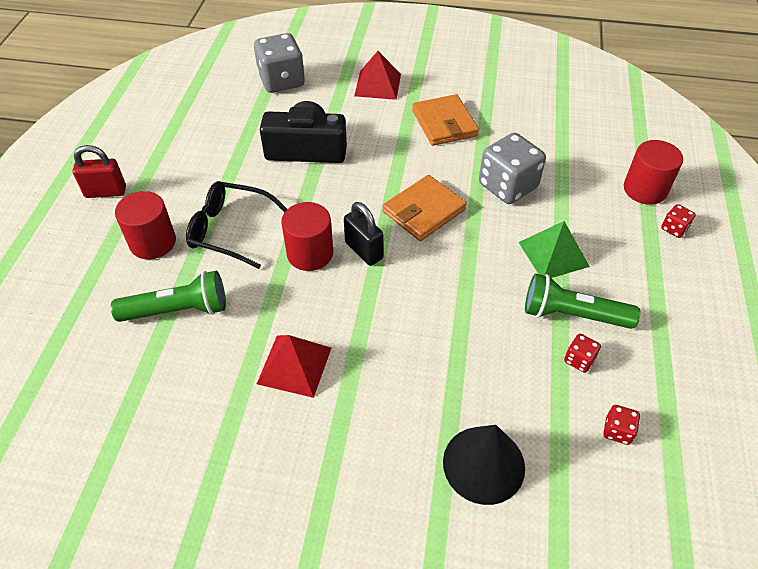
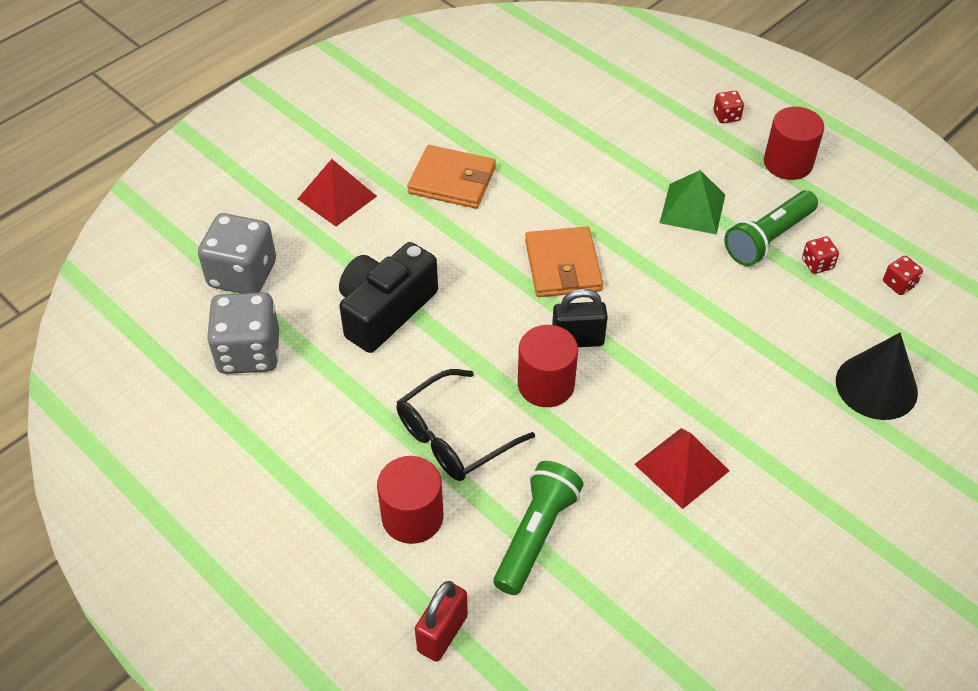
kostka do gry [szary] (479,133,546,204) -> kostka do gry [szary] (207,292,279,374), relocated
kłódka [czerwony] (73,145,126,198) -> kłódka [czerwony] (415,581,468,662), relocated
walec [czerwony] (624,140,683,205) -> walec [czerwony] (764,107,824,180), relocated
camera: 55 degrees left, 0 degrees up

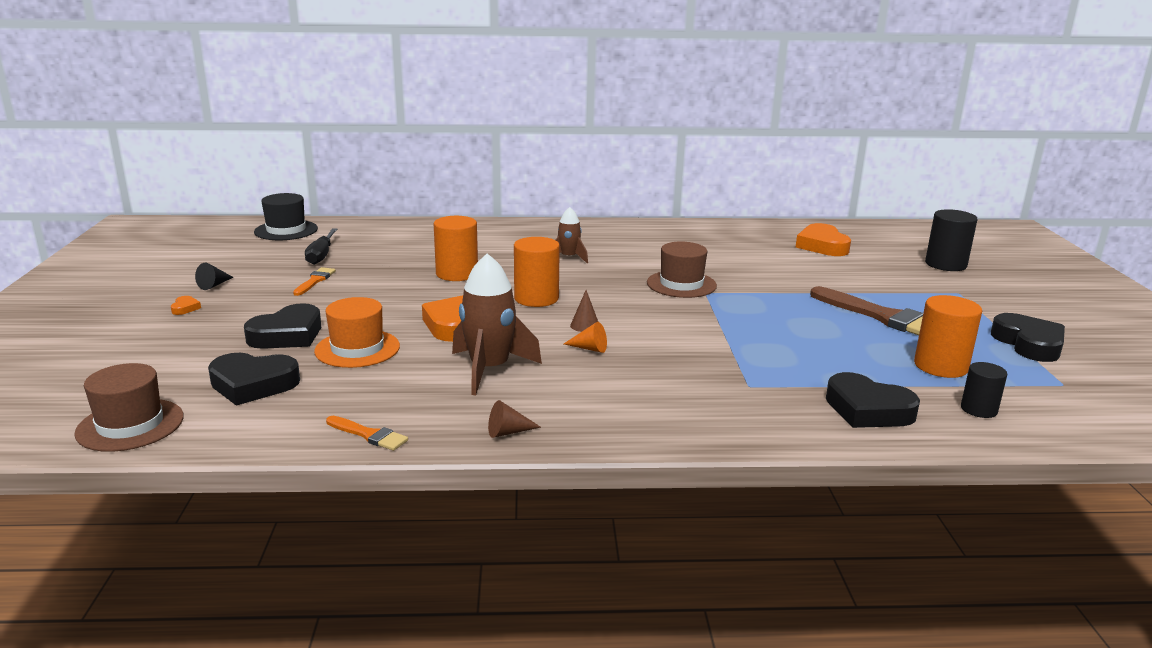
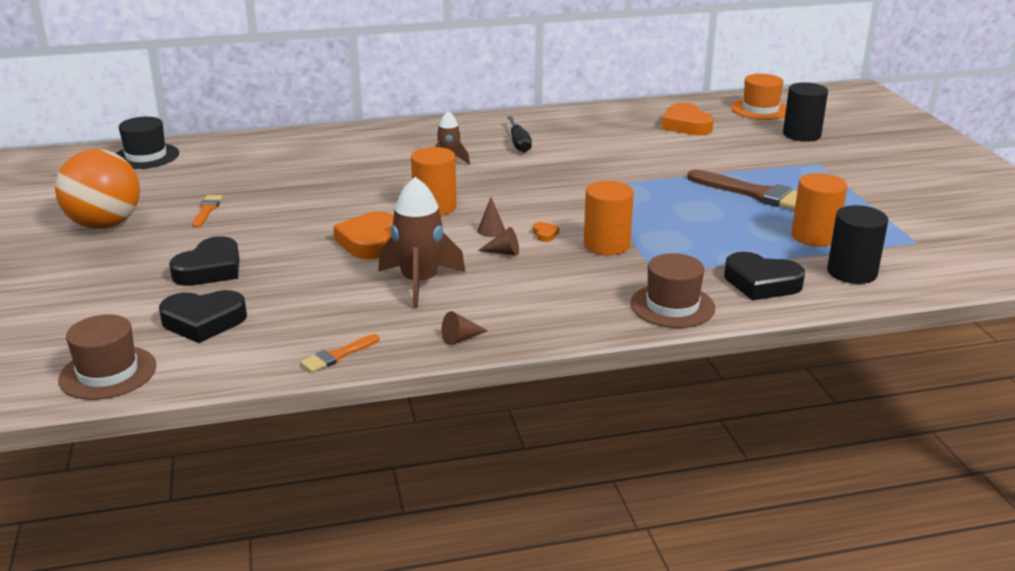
stożek [czarny] (195,263,234,290) -> piłka [pomarańczowy] (55,149,140,229)
pędzel [pomarańczowy] (326,416,408,451) -> pędzel [pomarańczowy] (300,334,380,373), 120 degrees clockwise
stożek [pomarańczowy] (564,322,607,353) -> stożek [brązowy] (478,227,519,256)
śrubokręt [czarny] (305,229,338,265) -> śrubokręt [czarny] (507,116,532,153), relocated
serce [pomarańczowy] (171,296,201,315) -> serce [pomarańczowy] (533,222,559,242), relocated
walec [pomarańczowy] (434,216,478,281) -> walec [pomarańczowy] (584,181,634,255), relocated
kapelusz [brązowy] (647,241,717,298) -> kapelusz [brązowy] (630,253,715,328), relocated
kapelusz [pomarańczowy] (314,297,400,368) -> kapelusz [pomarańczowy] (731,74,786,120), relocated
walec [czarny] (961,362,1007,418) -> walec [czarny] (827,205,888,284), x1.63
serce [czarny] (991,313,1065,362) -> none
camera: 10 degrees left, 5 degrees up

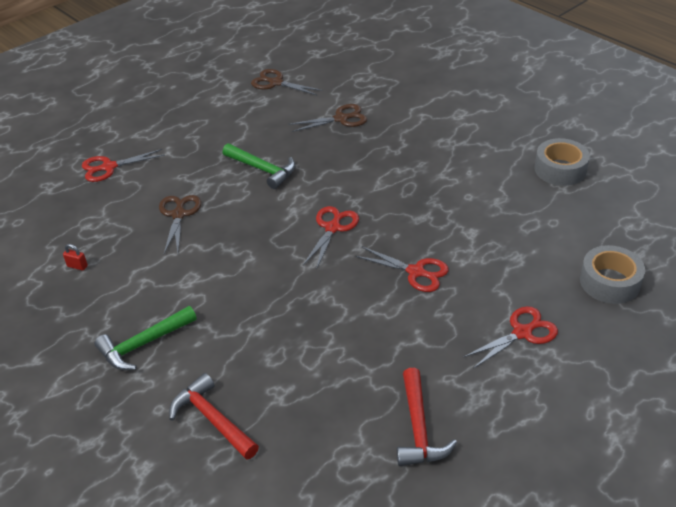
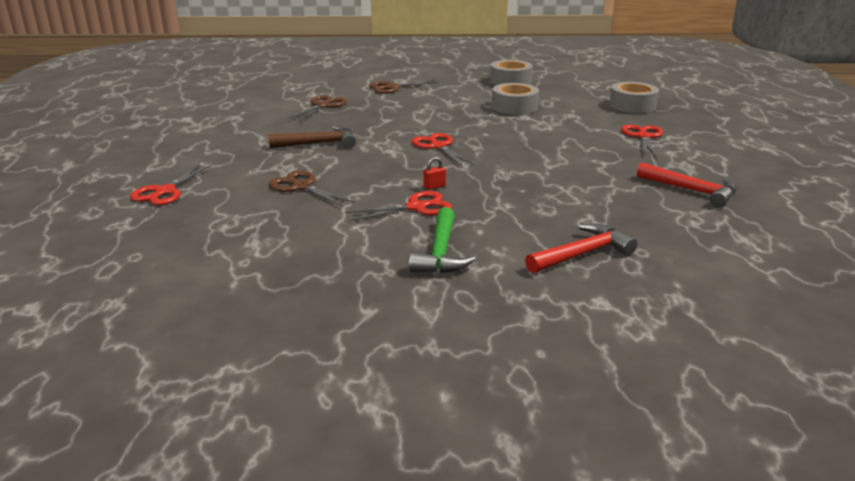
młotek [zielony] (222,143,295,189) -> młotek [brązowy] (268,126,356,148)
nożyczki [czerwony] (355,246,449,292) -> nożyczki [czerwony] (345,191,452,221), relocated
nożyczki [brązowy] (251,69,323,95) -> nożyczki [brązowy] (369,80,439,94), relocated
kłódka [czerwony] (63,244,88,271) -> kłódka [czerwony] (423,157,446,190), relocated
none -> taśma klejąca [szary] (492,83,539,114)
młotek [czerwony] (169,373,259,460) -> młotek [czerwony] (525,223,637,273), 150 degrees clockwise
camera: 50 degrees left, 15 degrees down

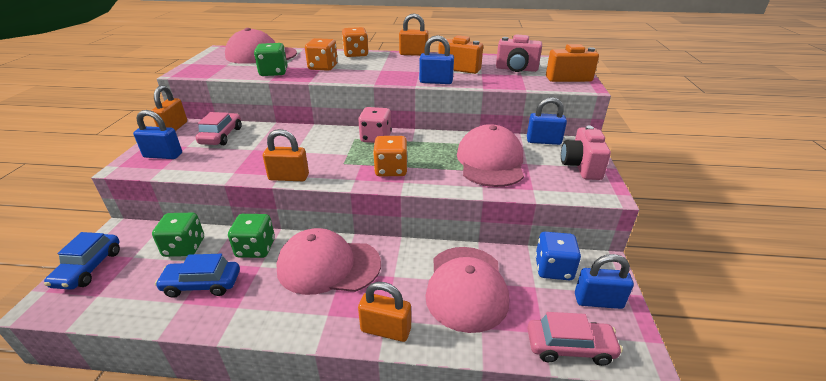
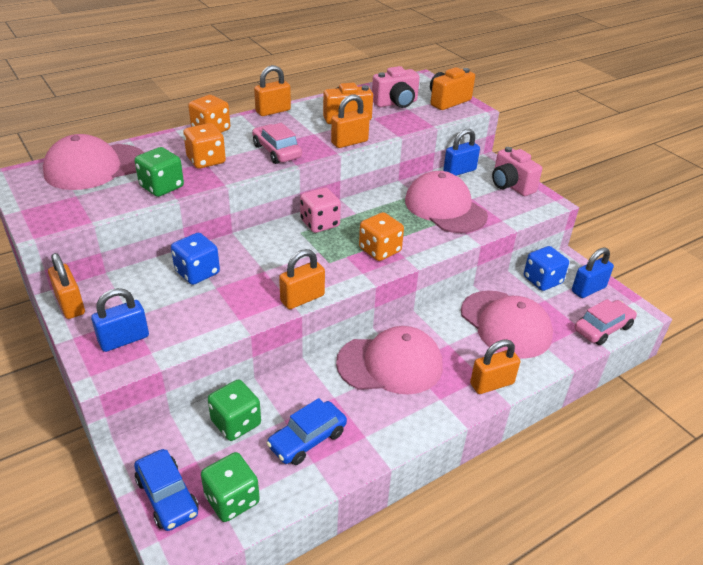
none -> kostka do gry [niebieski] (171,233,220,285)
kostka do gry [zielony] (228,214,275,258) -> kostka do gry [zielony] (201,452,260,522), relocated
samochód [różowy] (196,112,242,145) -> samochód [różowy] (252,123,302,164), relocated
kłódka [niebieski] (419,35,454,84) -> kłódka [pomarańczowy] (331,95,370,148)
czapka [różowy] (276,228,381,295) -> czapka [różowy] (336,326,443,395), 150 degrees counterclockwise
camera: 40 degrees left, 5 degrees up

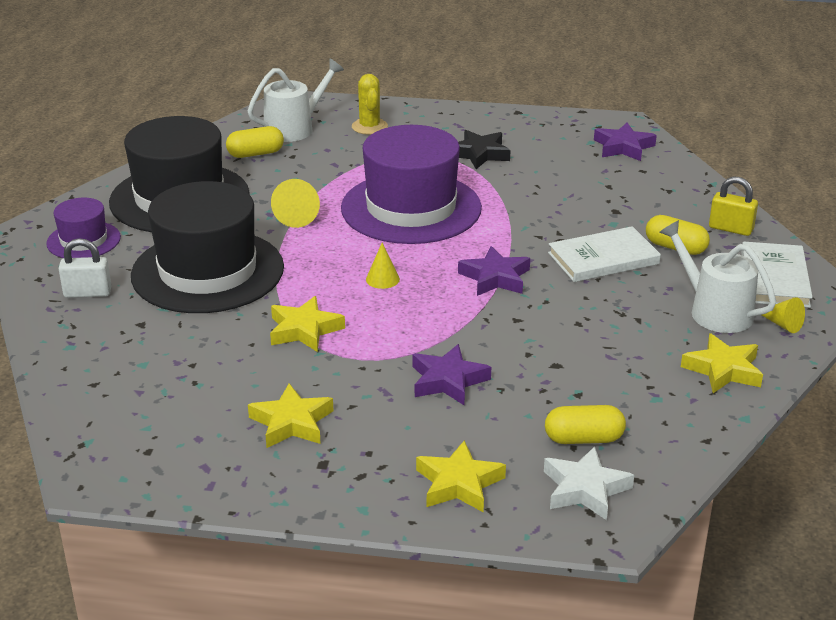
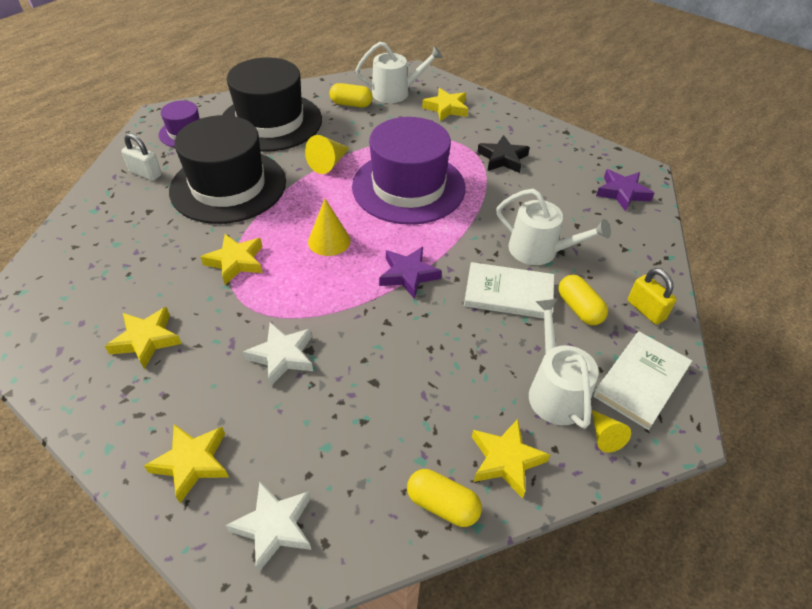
gwiazda [fioletowy] (412,344,491,405) -> gwiazda [biały] (243,322,313,386)
stożek [żółty] (366,242,400,289) -> stożek [żółty] (308,199,351,256), x1.54
kapsułka [żółty] (545,405,626,444) -> kapsułka [żółty] (407,469,482,527), relocated
kaktus [żółty] (352,74,388,135) -> gwiazda [żółty] (422,88,468,121)
none -> konewka [biały] (496,189,611,265)
camera: 30 degrees right, 15 degrees up

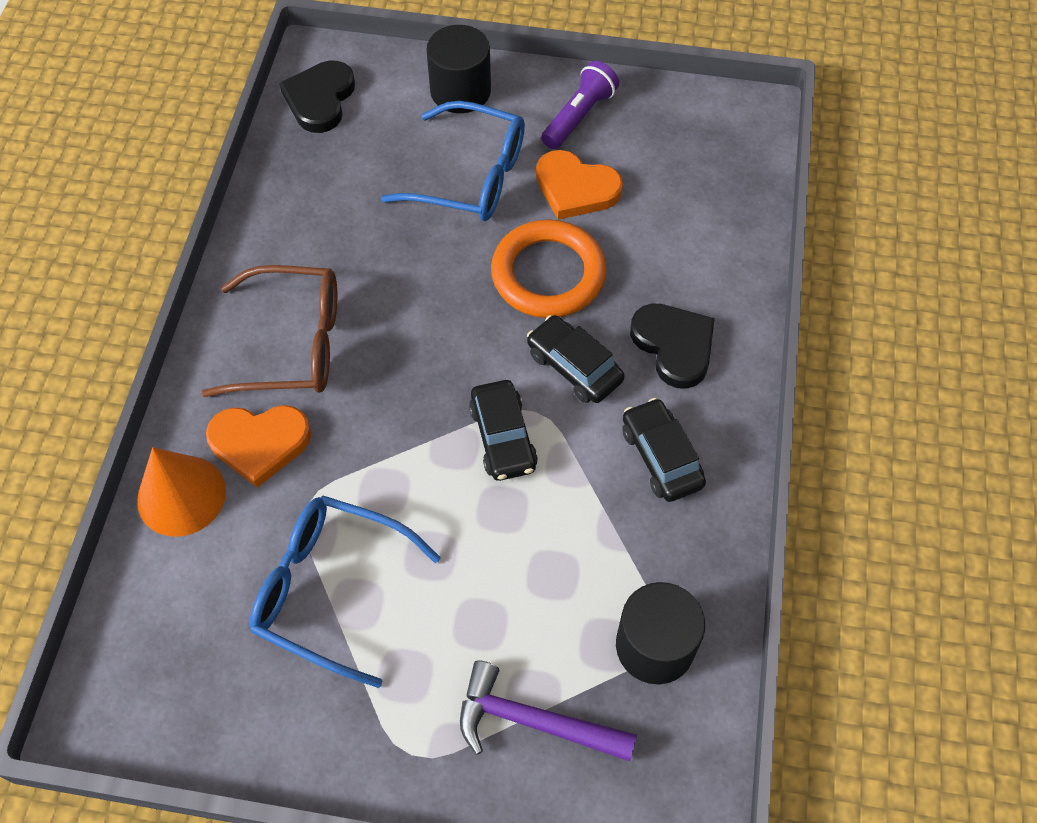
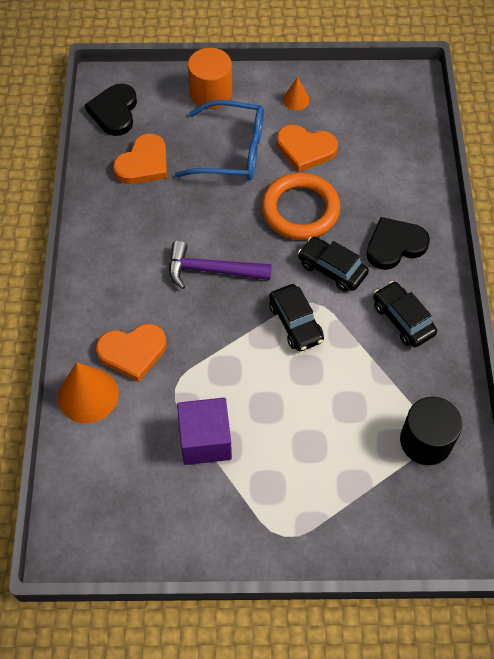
none -> serce [pomarańczowy] (113,134,167,184)
młotek [fioletowy] (460,660,637,761) -> młotek [fioletowy] (169,241,272,289), relocated
okulary [niebieski] (250,496,441,688) -> sześcian [fioletowy] (177,398,232,465)
walec [czarny] (426,25,491,113) -> walec [pomarańczowy] (188,48,232,109)
latarka [fioletowy] (541,61,619,149) -> stożek [pomarańczowy] (283,77,310,110)
serce [czarny] (630,303,715,389) -> serce [czarny] (366,217,430,270), 75 degrees counterclockwise
okulary [brązowy] (201,265,337,397) -> none
camera: 10 degrees left, 0 degrees up

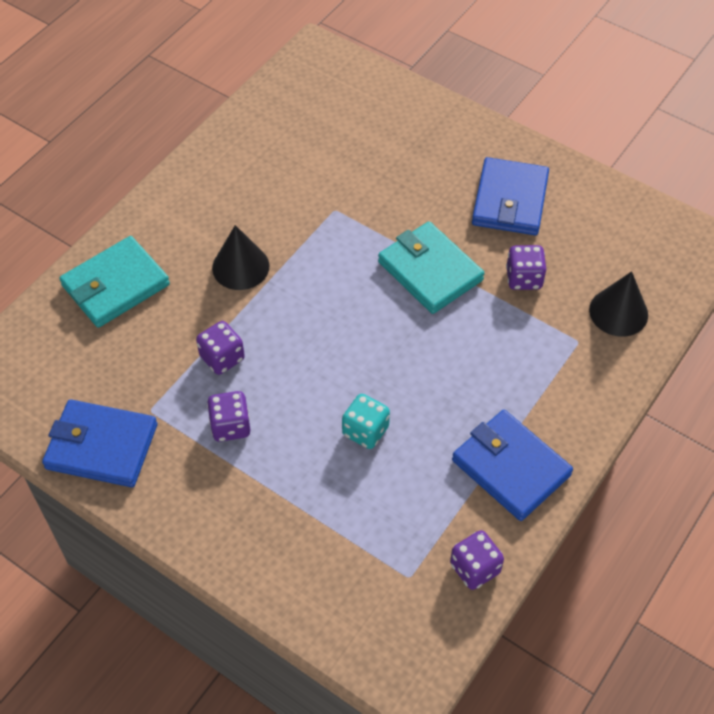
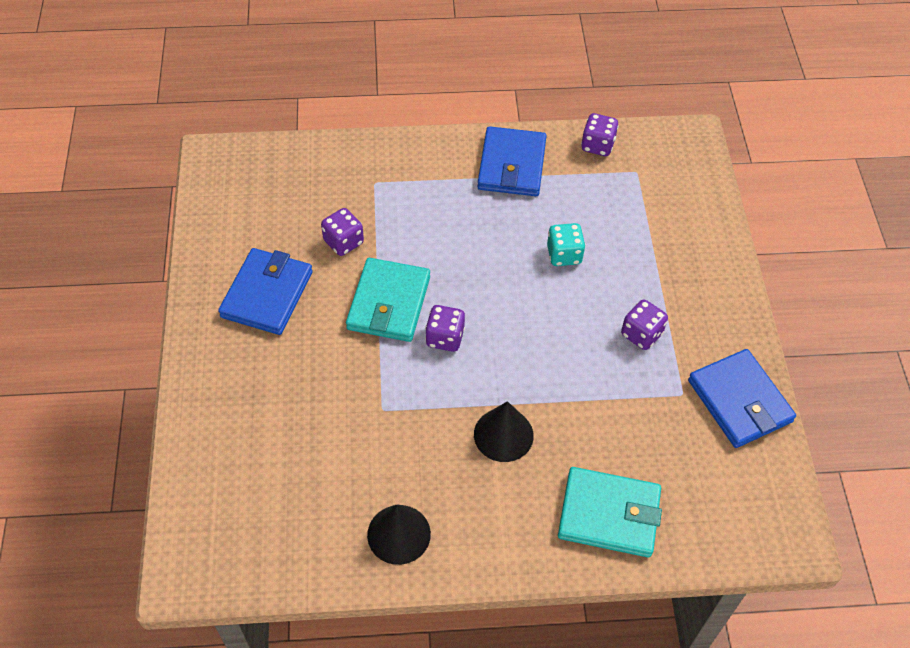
portfel [niebieski] (472,157,549,235) -> portfel [niebieski] (218,248,313,335), 45 degrees counterclockwise
stożek [czarny] (589,271,648,337) -> stożek [czarny] (367,505,431,565), relocated
kostka do gry [fioletowy] (196,321,245,375) -> kostka do gry [fioletowy] (425,305,465,352), relocated
camera: 130 degrees left, 0 degrees up

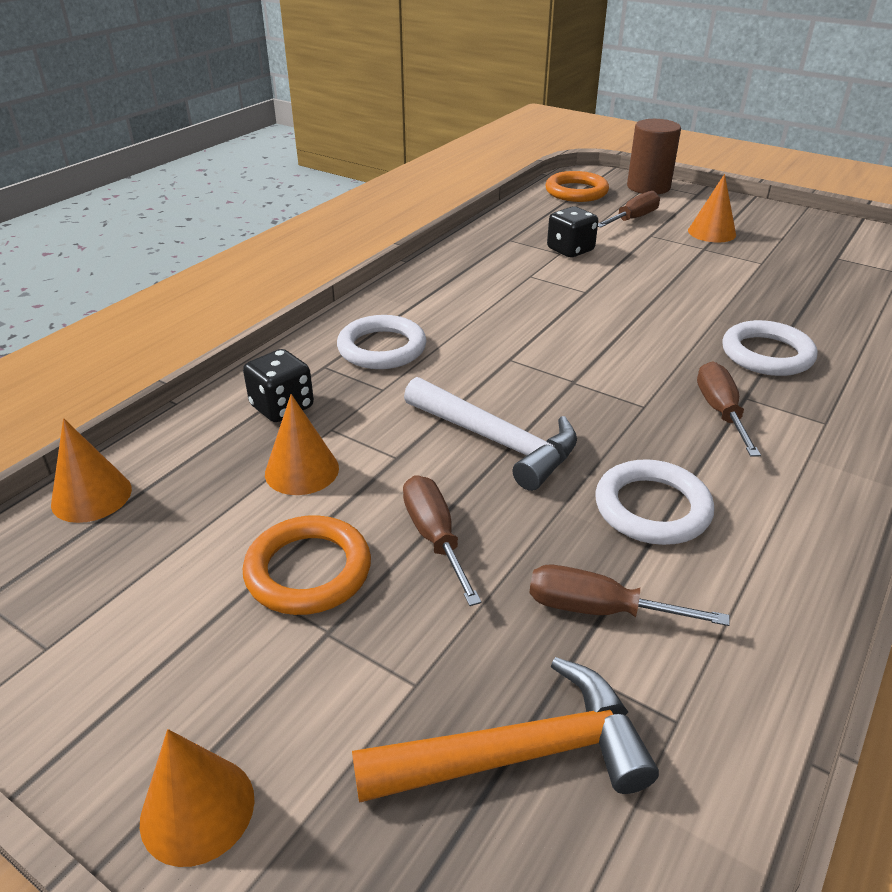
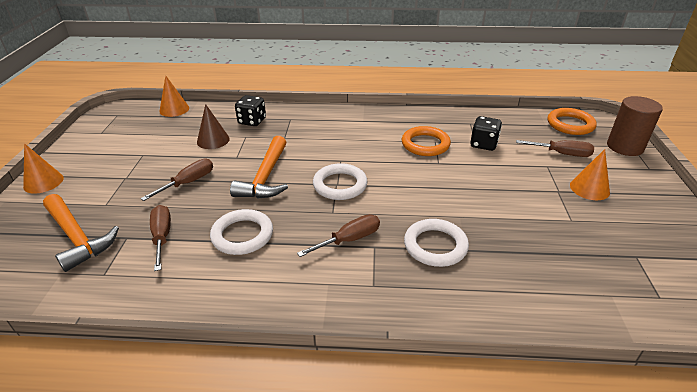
stożek [pomarańczowy] (265,394,339,495) -> stożek [brązowy] (197,104,230,149)
młotek [biały] (404,377,577,491) -> młotek [pomarańczowy] (230,136,288,199)
pierścień [biały] (337,315,426,369) -> pierścień [biały] (313,163,368,200), relocated
pierścień [pomarańczowy] (243,515,371,615) -> pierścień [pomarańczowy] (402,126,451,156), relocated
camera: 60 degrees right, 0 degrees up

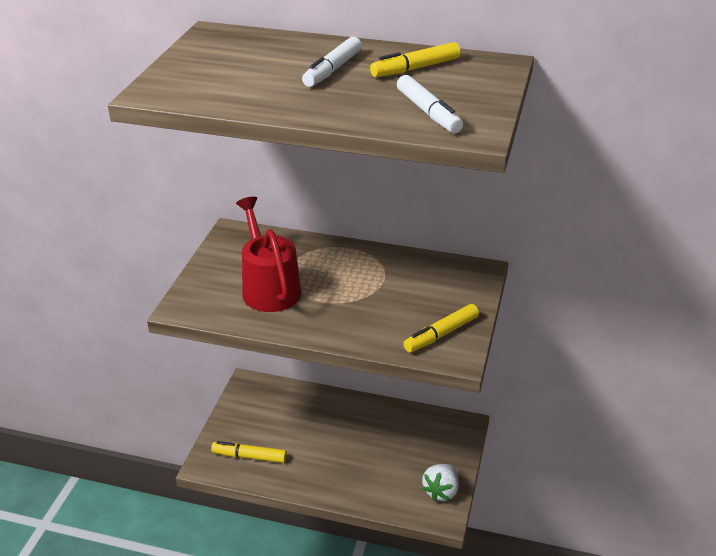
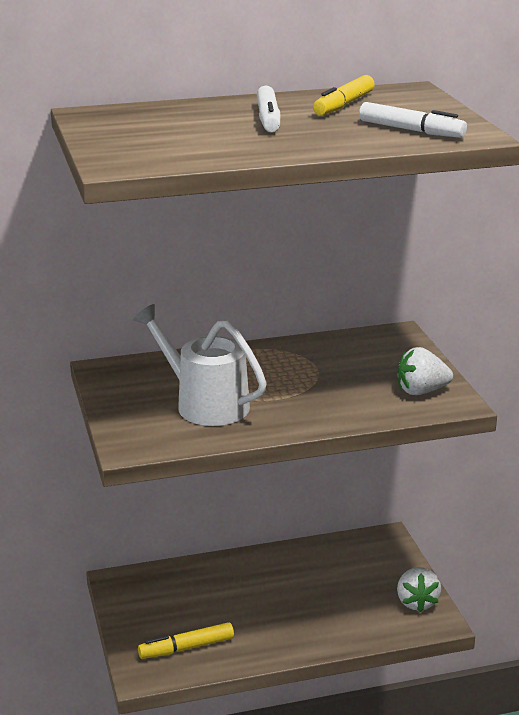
konewka [czerwony] (236,197,301,312) -> konewka [biały] (133,304,267,426)
flamaster [żółty] (403,304,479,352) -> truskawka [biały] (397,347,453,395)
camera: 30 degrees left, 10 degrees down

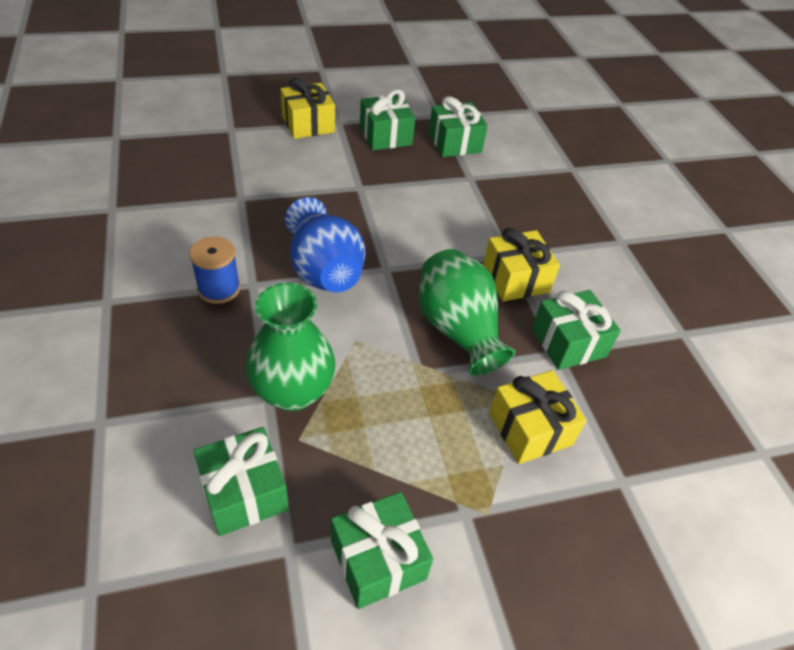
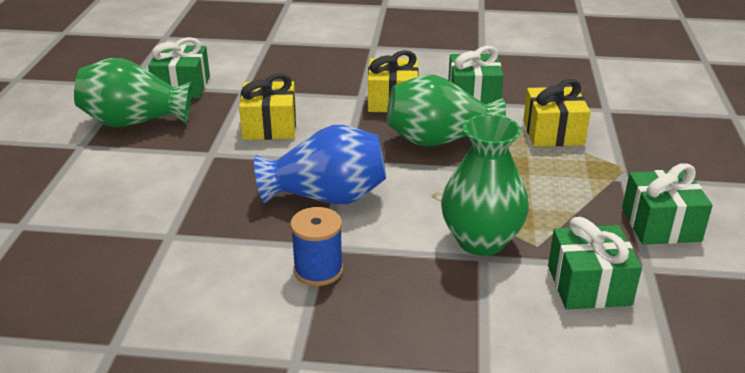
prezent [zielony] (360,89,415,150) -> wazon [zielony] (74,58,192,127)
prezent [żółty] (280,77,335,139) -> prezent [żółty] (239,73,296,140), relocated
camera: 65 degrees left, 15 degrees down

